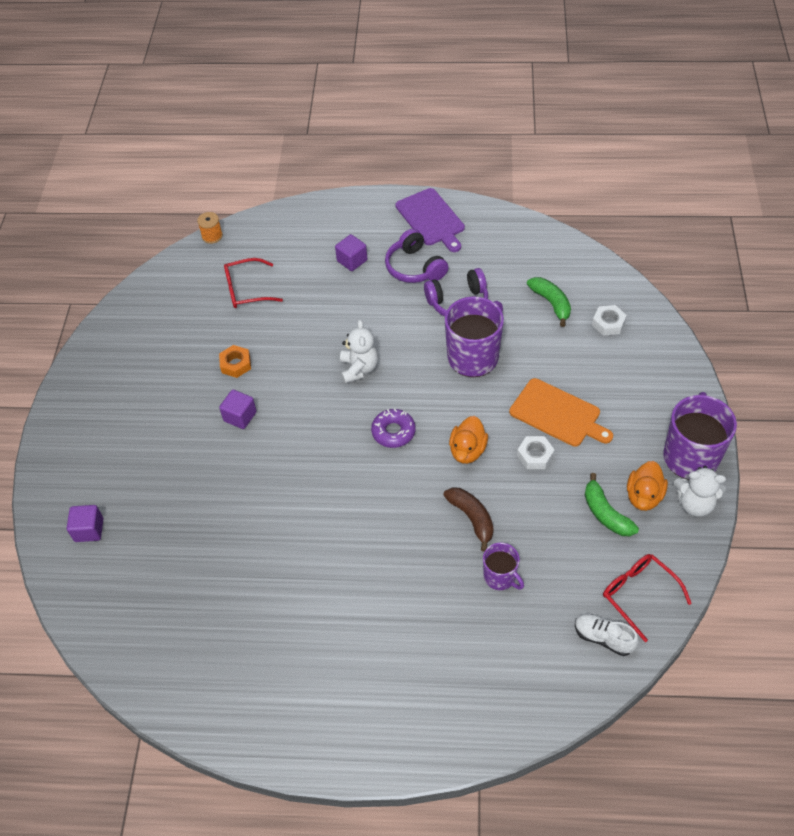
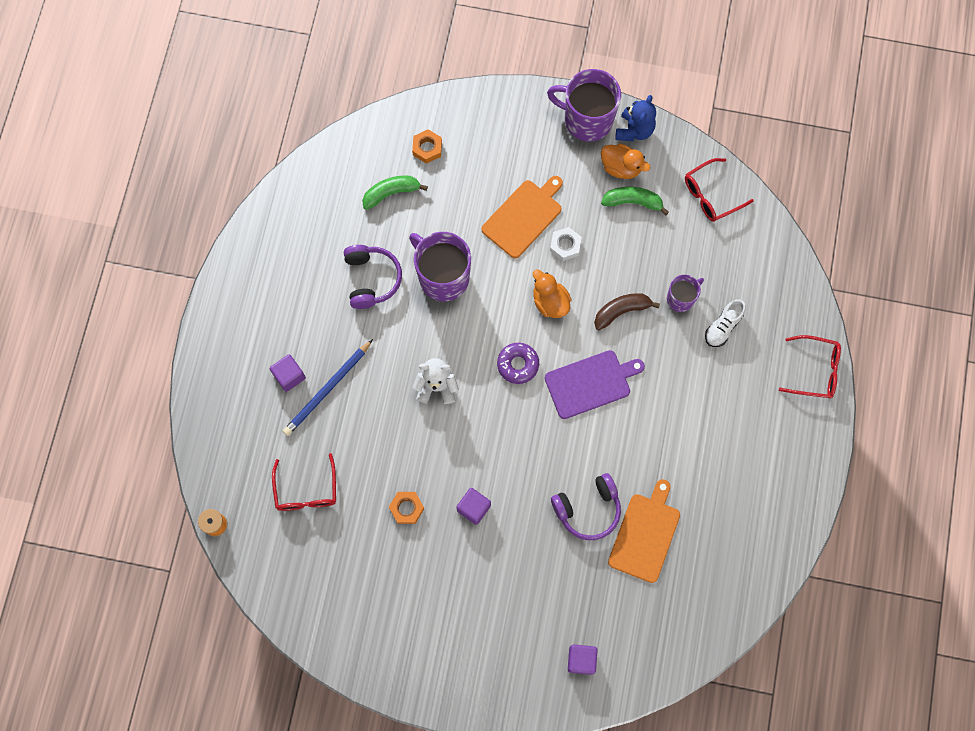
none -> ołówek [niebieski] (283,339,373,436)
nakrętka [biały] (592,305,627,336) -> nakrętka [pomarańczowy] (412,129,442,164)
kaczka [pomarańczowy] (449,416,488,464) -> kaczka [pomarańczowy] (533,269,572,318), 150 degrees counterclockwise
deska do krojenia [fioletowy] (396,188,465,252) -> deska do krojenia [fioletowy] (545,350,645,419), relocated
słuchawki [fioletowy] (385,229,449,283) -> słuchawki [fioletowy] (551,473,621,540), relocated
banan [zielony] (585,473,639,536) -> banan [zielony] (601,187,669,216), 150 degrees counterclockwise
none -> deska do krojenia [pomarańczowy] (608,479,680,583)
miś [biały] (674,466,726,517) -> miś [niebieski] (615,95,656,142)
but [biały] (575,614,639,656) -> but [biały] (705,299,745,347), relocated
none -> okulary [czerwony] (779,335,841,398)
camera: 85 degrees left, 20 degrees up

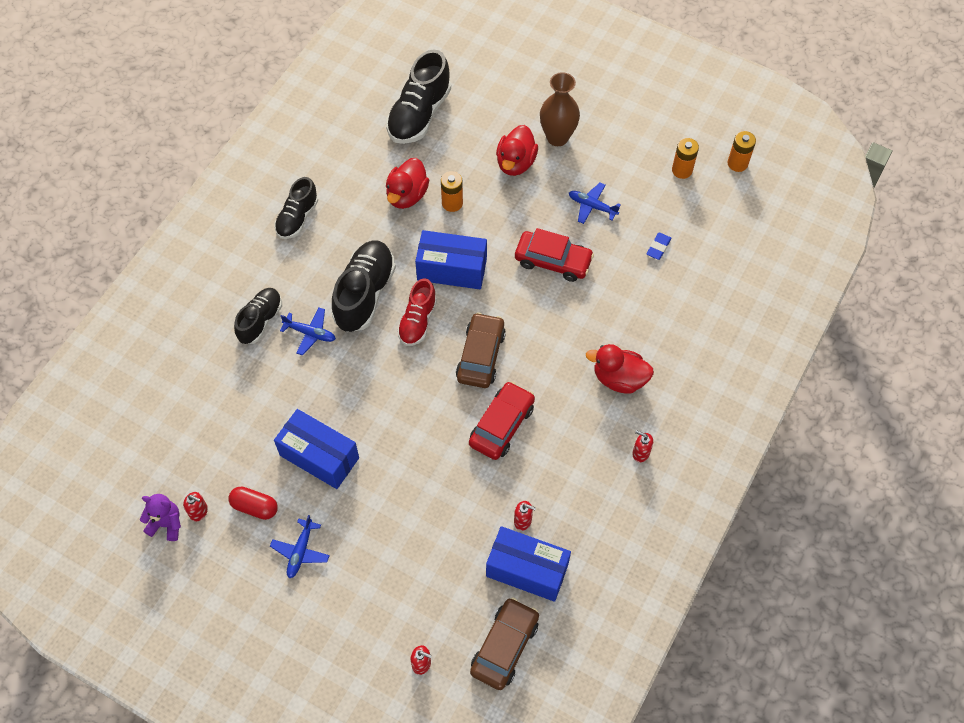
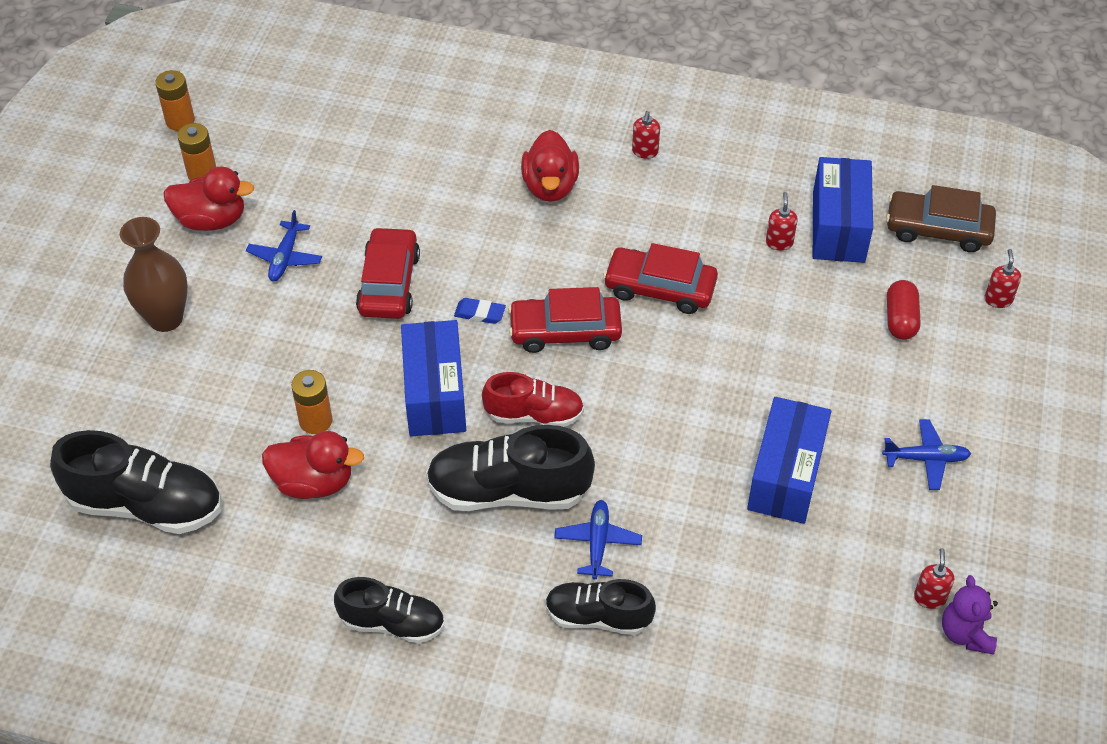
kaczka [czerwony] (496,125,538,176) -> kaczka [czerwony] (163,167,254,231), relocated
gumka do mazania [niebieski] (647,233,671,260) -> gumka do mazania [niebieski] (454,298,506,324), relocated
samochód [brązowy] (456,312,506,388) -> samochód [czerwony] (508,287,622,353)
kapsułka [czerwony] (229,486,278,520) -> kapsułka [czerwony] (887,280,920,340), relocated
camera: 105 degrees left, 10 degrees down

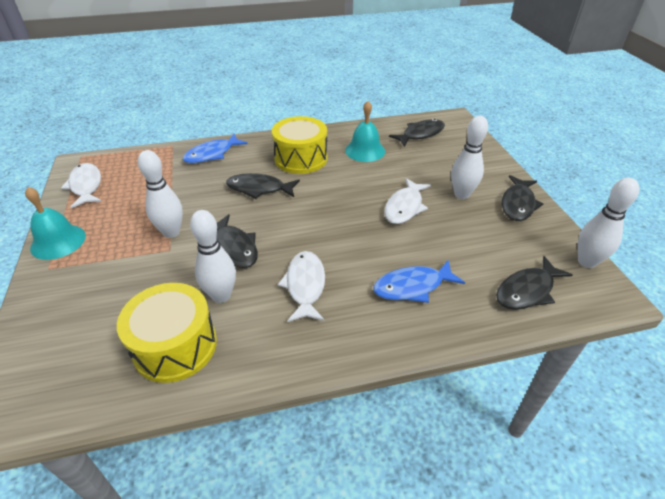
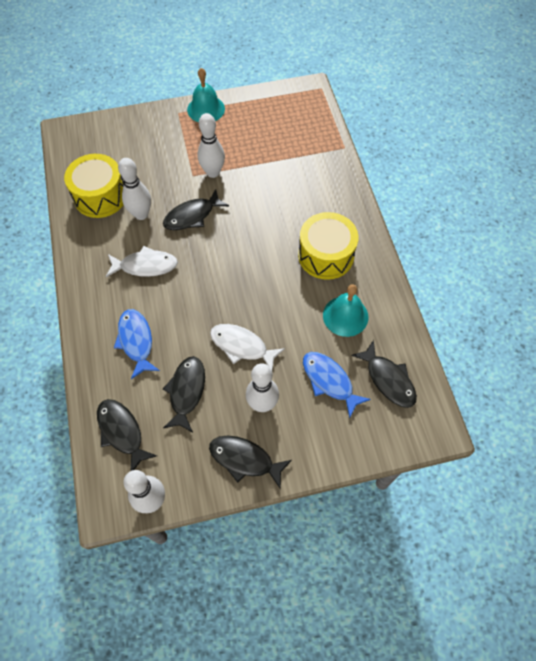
ryba [czarny] (226,173,300,199) -> ryba [czarny] (163,356,205,433), relocated
ryba [niebieski] (182,134,248,163) -> ryba [niebieski] (303,352,371,418), relocated
ryba [biały] (61,163,102,208) -> none
camera: 90 degrees right, 20 degrees up

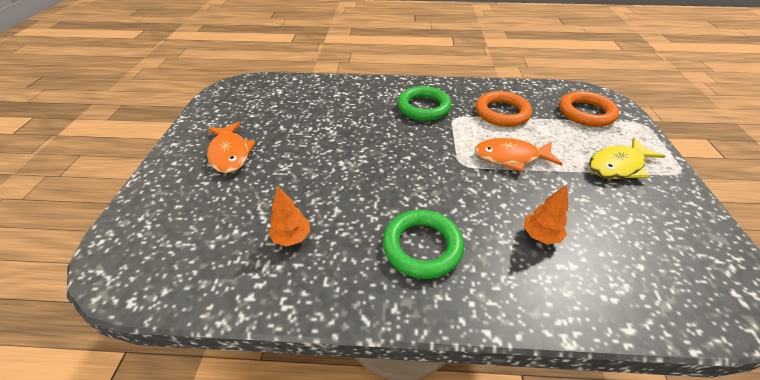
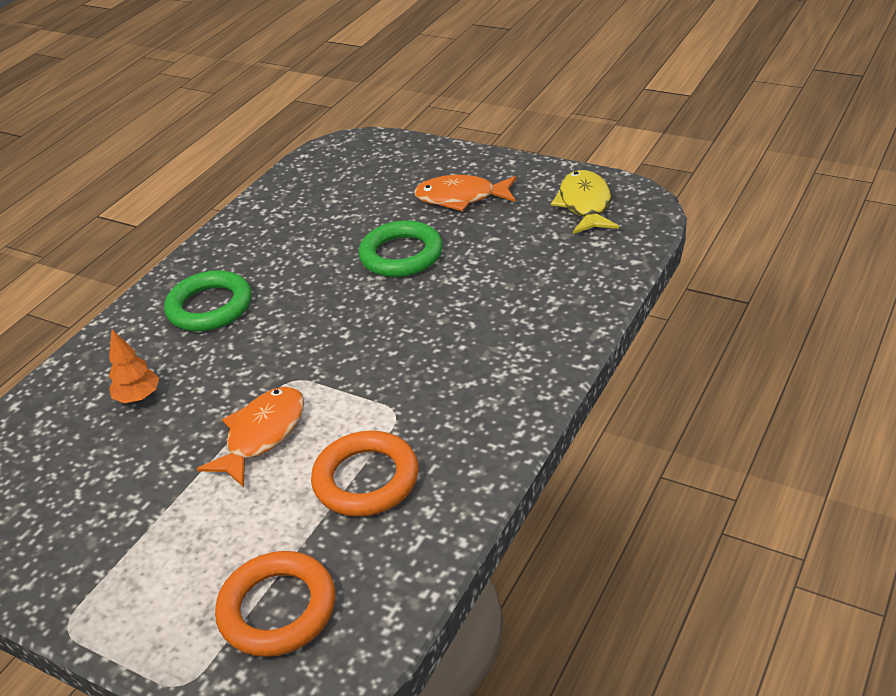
pierścień [zielony] (397,86,452,121) -> pierścień [zielony] (359,220,443,277), relocated
ryba [żółty] (589,138,665,179) -> ryba [żółty] (551,170,619,234), relocated
drzewko [pomarańczowy] (268,186,310,247) -> none
camera: 120 degrees right, 5 degrees down

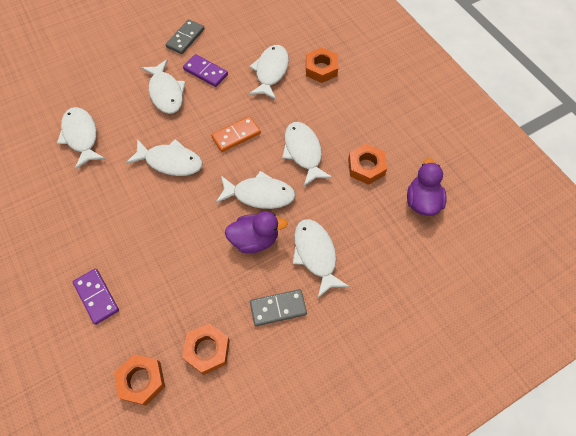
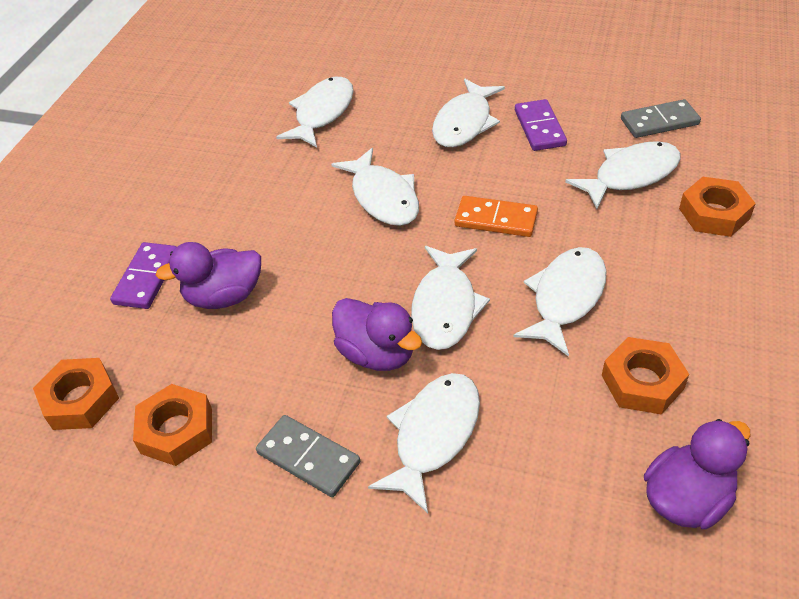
none -> kaczka [fioletowy] (156,242,261,309)
ryba [biały] (216,171,295,209) -> ryba [biały] (411,246,490,350), 45 degrees clockwise
kostka domina [szary] (166,19,205,54) -> kostka domina [szary] (621,99,701,138), relocated
camera: 50 degrees right, 15 degrees down

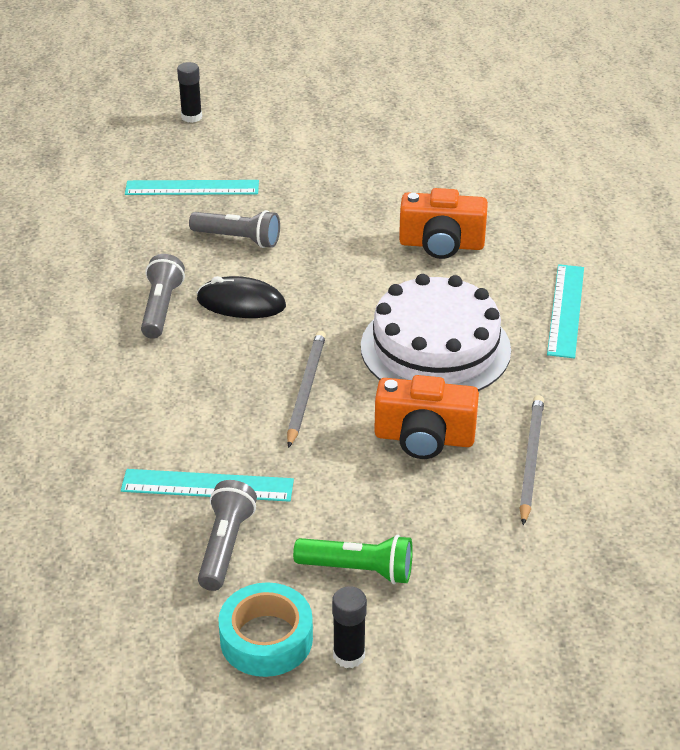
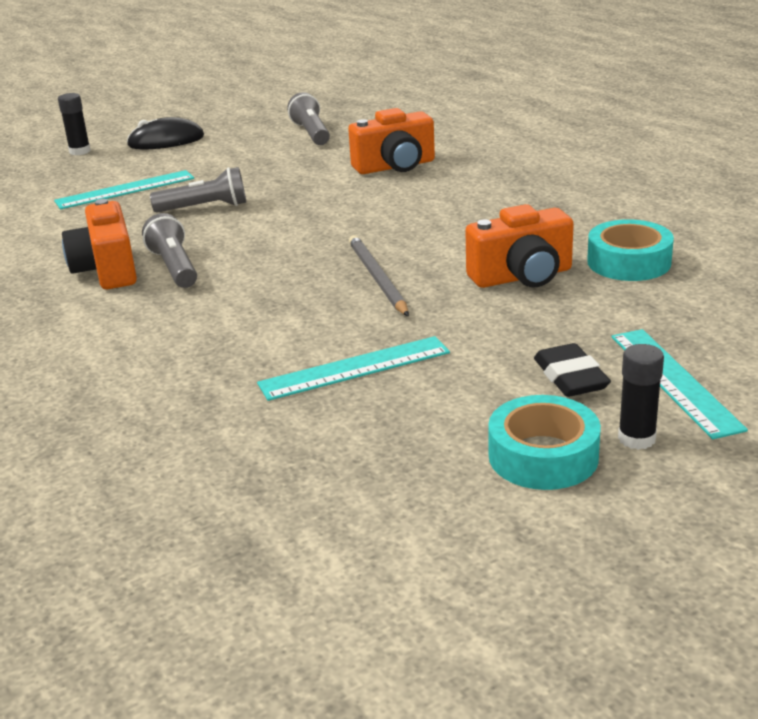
none -> aparat fotograficzny [pomarańczowy] (62,199,137,289)
myszka [czarny] (197,276,286,318) -> myszka [czarny] (127,117,204,149), relocated
latarka [szary] (198,480,257,591) -> latarka [szary] (287,92,330,145), relocated
latarka [zielony] (293,535,413,584) -> gumka do mazania [czarny] (534,343,611,397)
ołówek [szary] (519,395,544,525) -> taśma klejąca [turkusowy] (587,219,674,281)
linijka [turkusowy] (547,264,584,359) -> linijka [turkusowy] (612,329,748,439), relocated
tort [biały] (361,274,511,391) -> none
camera: 25 degrees left, 10 degrees down

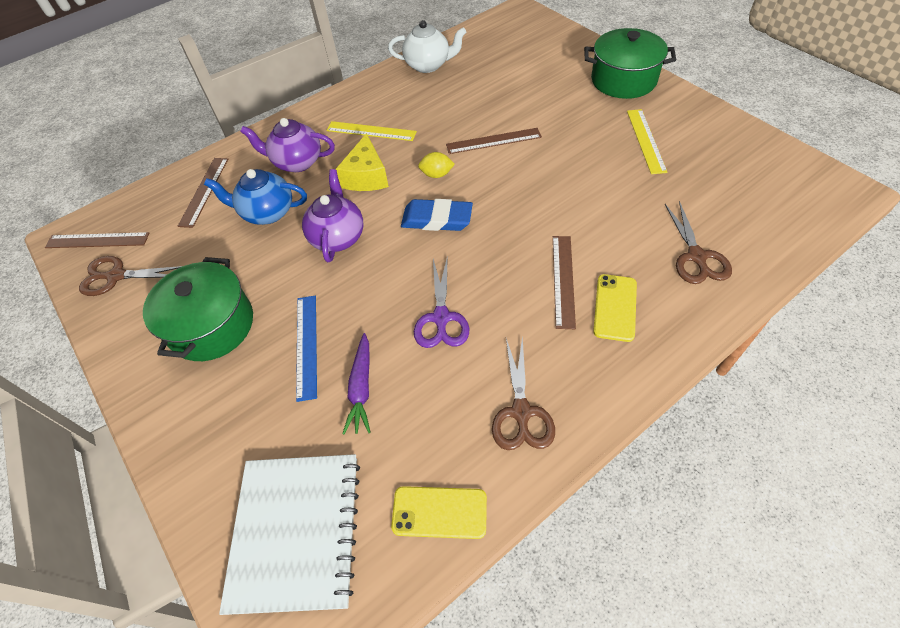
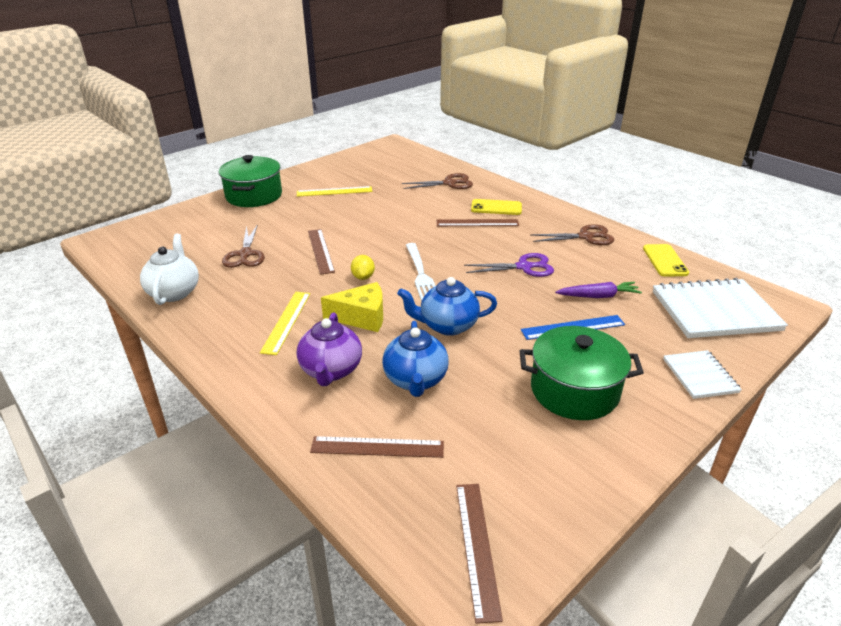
nożyczki [brązowy] (79,256,182,296) -> nożyczki [brązowy] (222,224,265,268), relocated
imbryk [fioletowy] (302,169,363,262) -> imbryk [niebieski] (397,277,497,336)
gumka do mazania [niebieski] (401,199,473,231) -> widelec [biały] (406,243,435,301)
none -> zeszyt [biały] (663,350,742,399)
camera: 100 degrees left, 20 degrees down

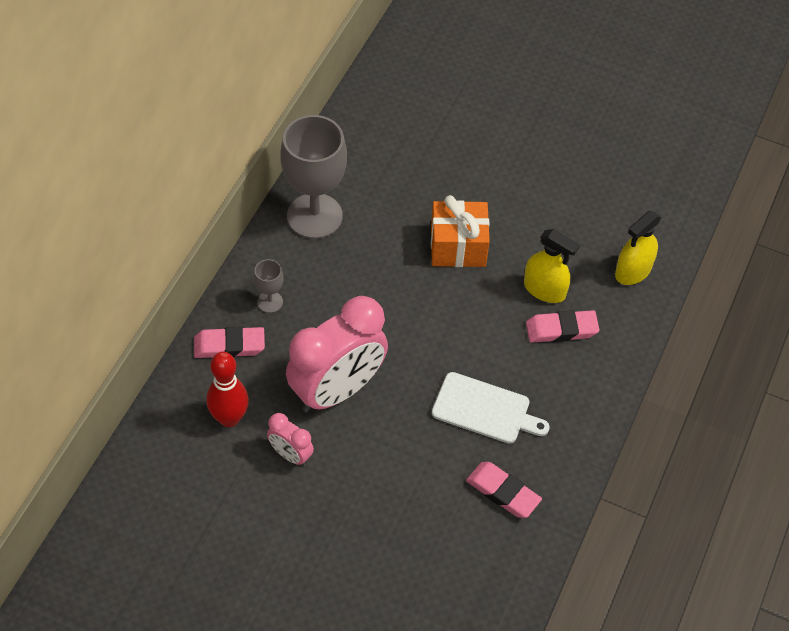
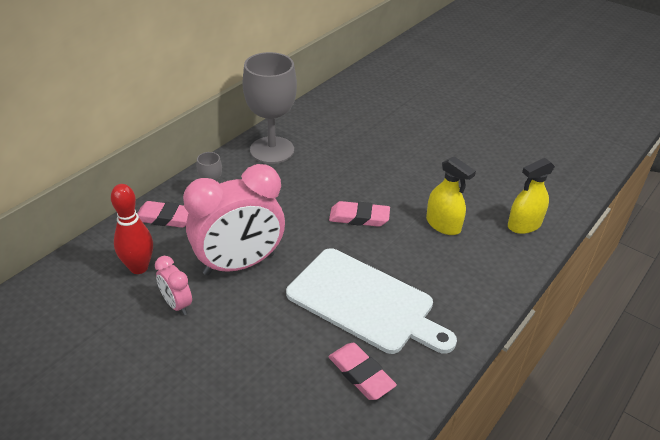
deska do krojenia [biały] (432,372,550,444) -> deska do krojenia [biały] (286,248,457,354), x1.59
gumka do mazania [różowy] (526,310,599,343) -> gumka do mazania [różowy] (329,201,390,227), relocated
prezent [pomarańczowy] (431,195,490,267) -> none
camera: 15 degrees right, 15 degrees down

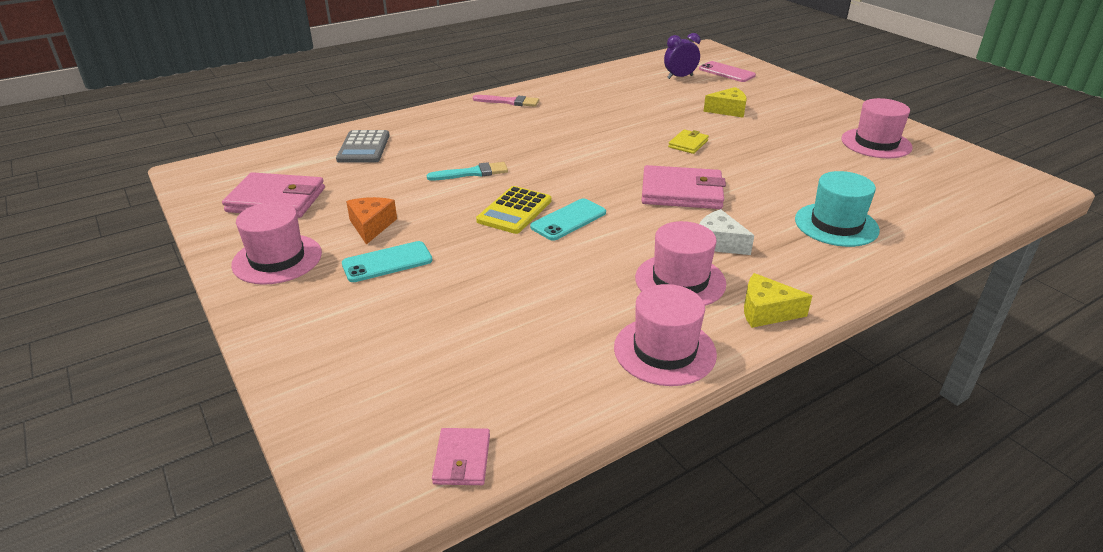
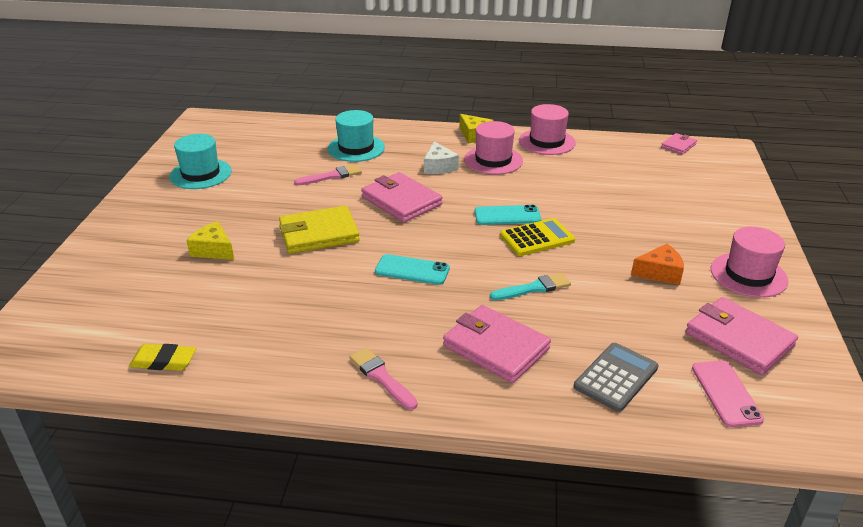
none -> gumka do mazania [żółty] (129,344,196,371)
kapelusz [różowy] (841,98,913,158) -> kapelusz [turkusowy] (169,134,232,189)
portfel [żółty] (668,129,709,154) -> portfel [żółty] (279,206,360,254), x1.92
none -> pędzel [różowy] (294,164,362,186)
telefon [turkusowy] (342,241,433,282) -> telefon [turkusowy] (375,254,450,285), relocated
none -> portfel [różowy] (443,305,551,383)
pędzel [turkusowy] (427,162,508,180) -> pędzel [turkusowy] (490,273,571,300), 135 degrees clockwise
ser [pomarańczowy] (346,197,397,245) -> ser [pomarańczowy] (631,244,684,285), 135 degrees counterclockwise
telefon [różowy] (699,61,756,82) -> telefon [różowy] (692,360,764,427), relocated
budzik [fioletowy] (664,33,700,79) -> none
camera: 140 degrees left, 0 degrees up

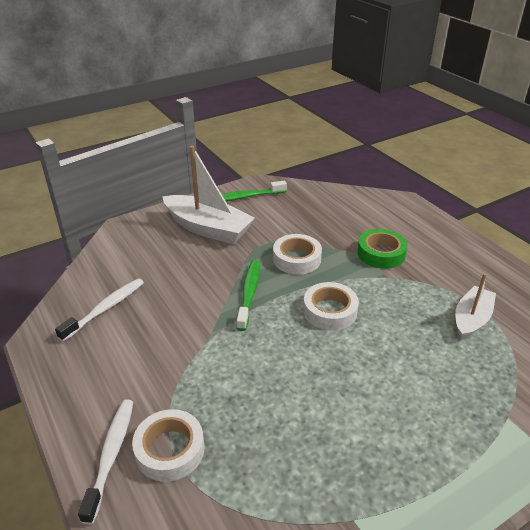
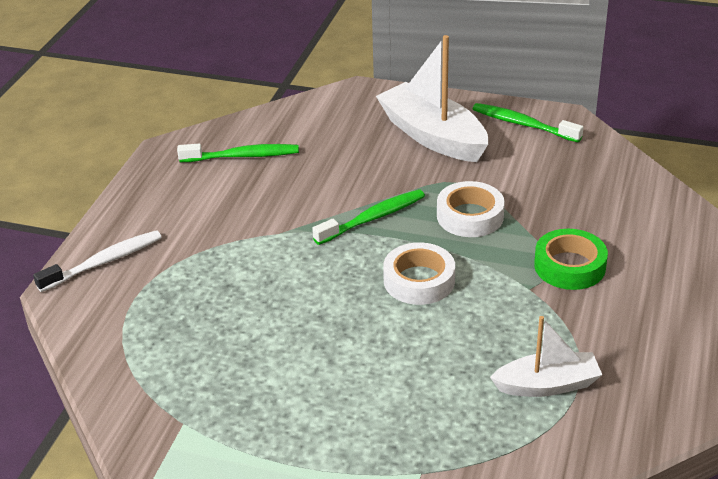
szczoteczka do zębów [biały] (55,278,144,342) -> szczoteczka do zębów [zielony] (177,143,299,162)
łódka [biały] (162,145,255,244) -> łódka [biały] (376,35,488,162), 150 degrees clockwise
taśma klejąca [biały] (132,409,204,482) -> none
camera: 50 degrees right, 0 degrees up

